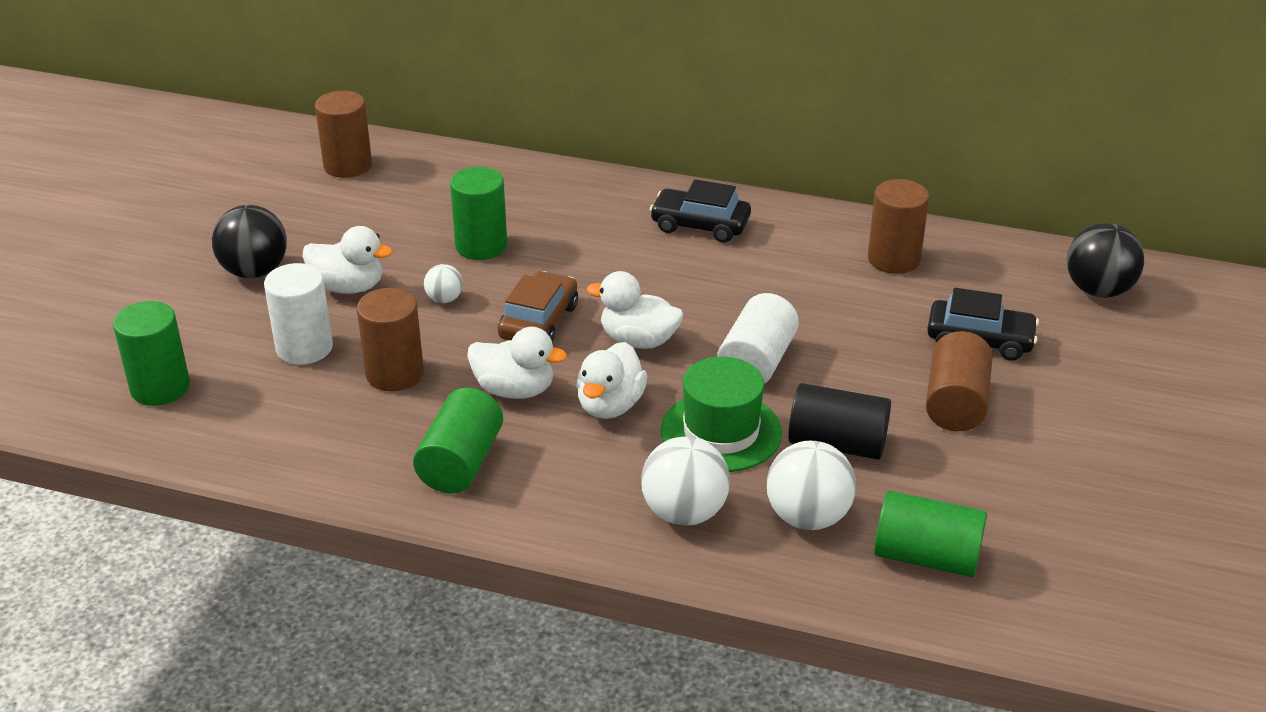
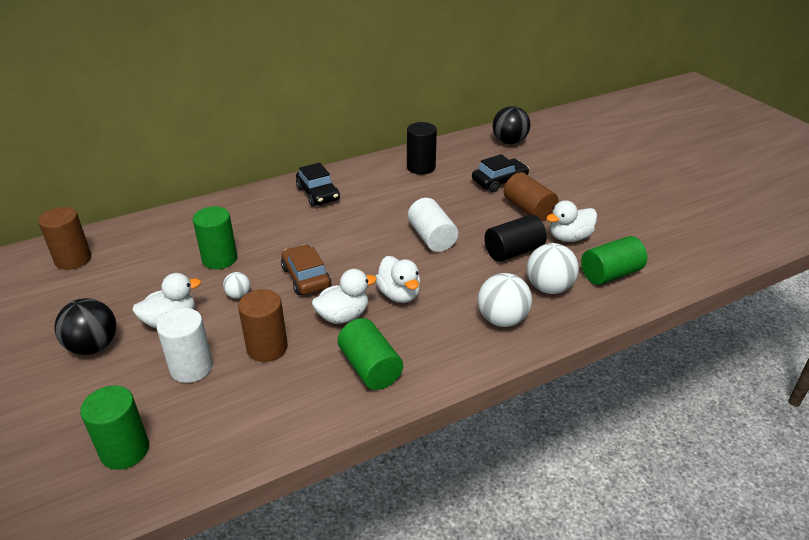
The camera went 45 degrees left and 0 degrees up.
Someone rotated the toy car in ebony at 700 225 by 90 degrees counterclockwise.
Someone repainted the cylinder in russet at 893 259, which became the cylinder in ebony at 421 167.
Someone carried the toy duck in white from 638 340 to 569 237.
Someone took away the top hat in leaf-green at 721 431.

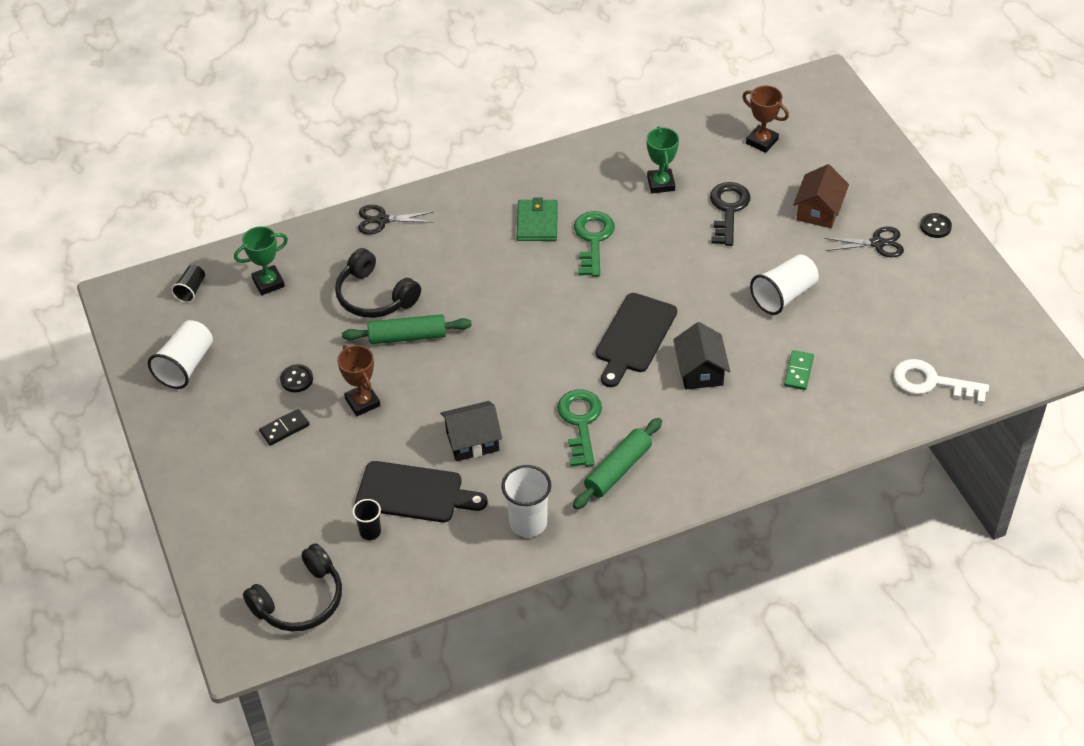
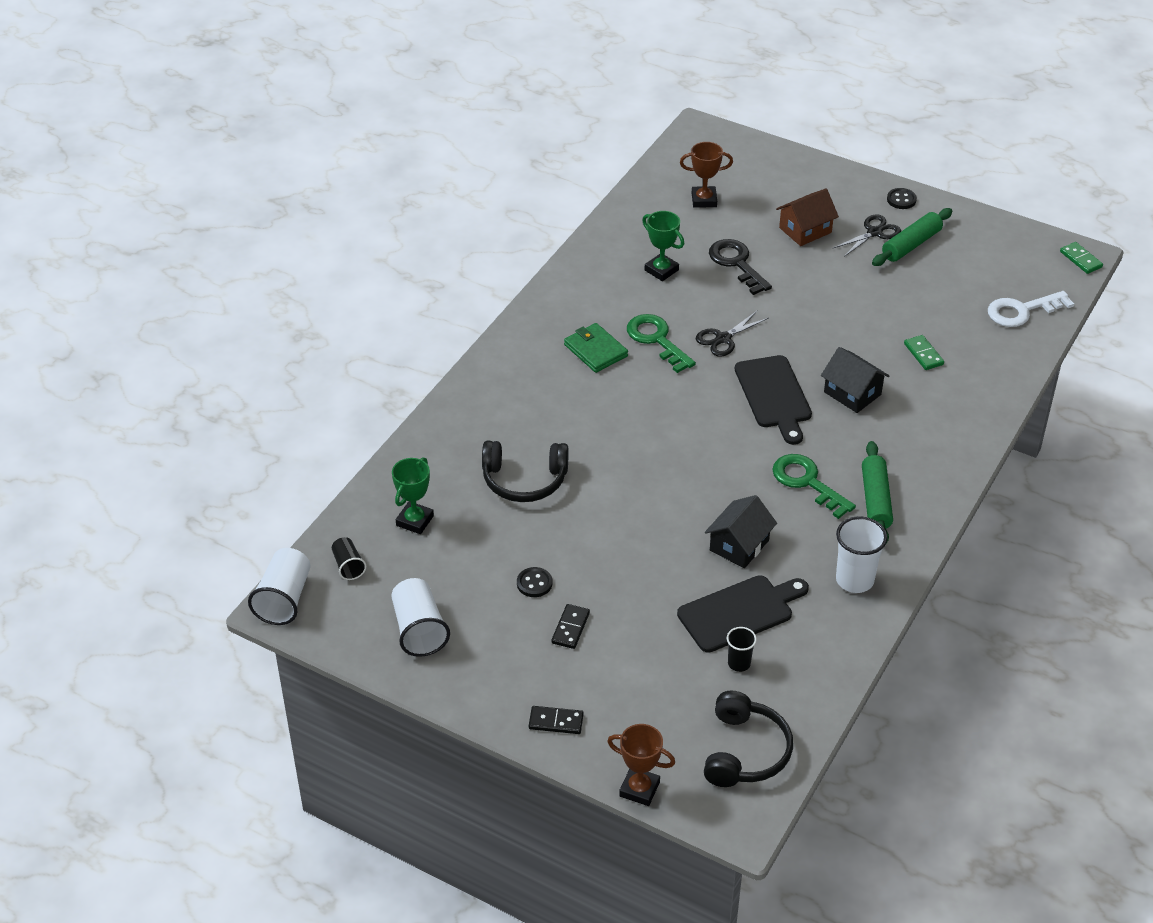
The camera went 40 degrees left and 5 degrees down.
Someone carried the tumbler in white from 784 295 to 284 599.
Someone put down the domino in ebony at 556 721.
Someone carried the prize cup in russet from 362 402 to 639 789.
Someone carried the scissors in ebony from 382 220 to 723 339.
Someone rotated the house in russet at 819 210 by 75 degrees clockwise.
Someone carried the rolling pin in leaf-green from 407 336 to 911 245.
Someone put down the domino in leaf-green at 1080 259.

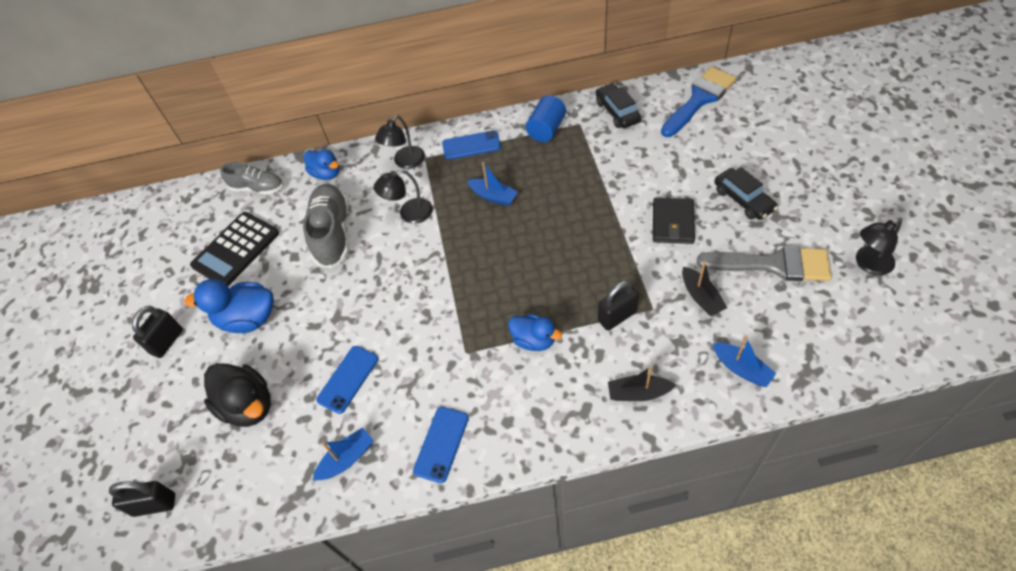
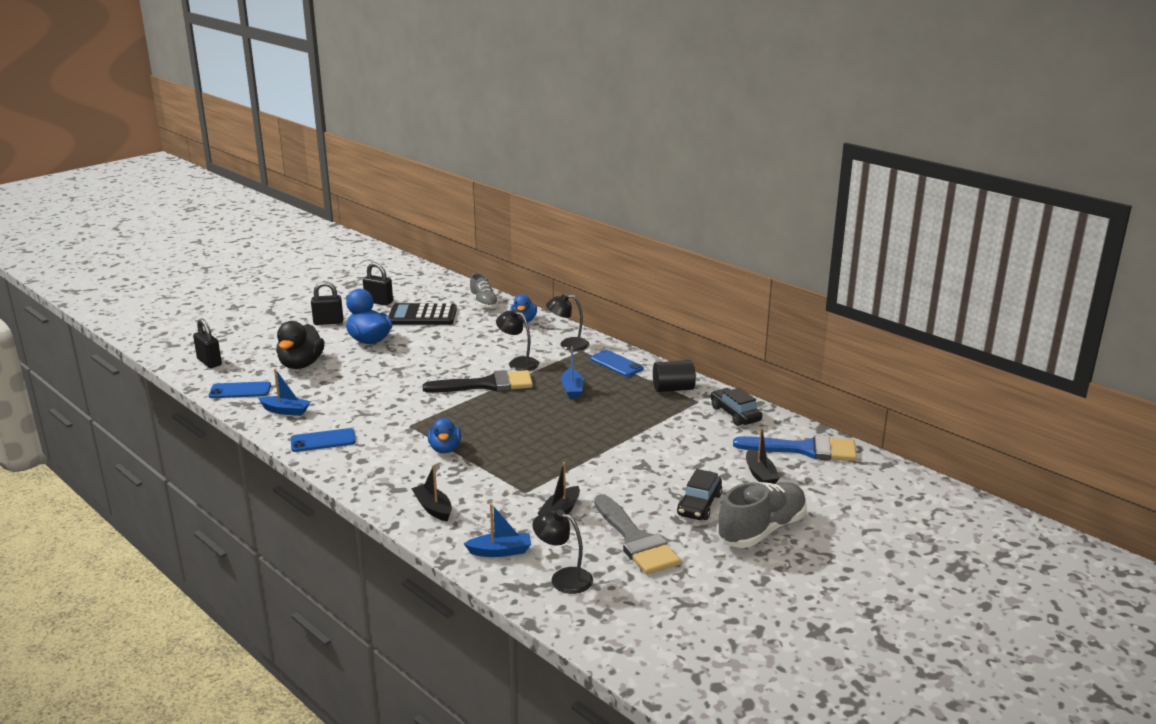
The camera went 50 degrees right and 30 degrees down.
Someone carried the phone in blue from 348 379 to 240 391.
Someone carried the lock in ebony from 617 316 to 378 302.
Someone put down the paint brush in ebony at 487 385.
Someone rotated the sailboat in blue at 741 369 by 105 degrees counterclockwise.
Someone carried the desk lamp in ebony from 868 264 to 563 578.
Someone repainted the cylinder in blue at 546 129, which became the cylinder in ebony at 673 389.
Someone rotated the toy car in ebony at 617 112 by 60 degrees counterclockwise.
Someone carried the shoe in ash-grey from 332 233 to 761 530.
Someone put down the sailboat in ebony at 760 475.
Someone took away the card wallet in ebony at 673 223.

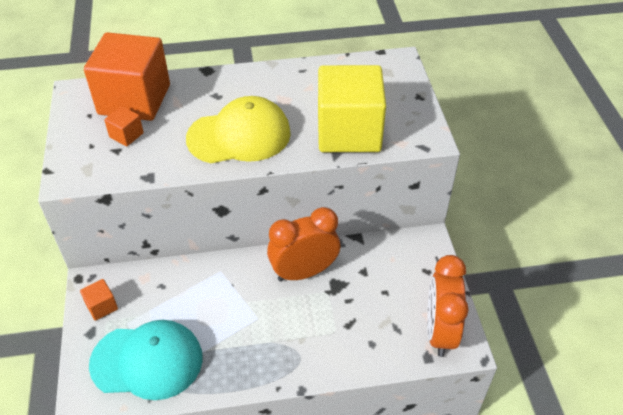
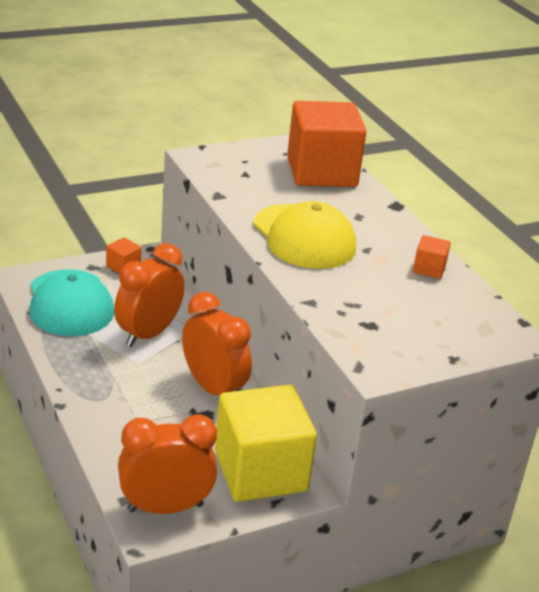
The camera went 70 degrees right and 15 degrees down.
Someone put down the clock in bright orange at 148 334.
Someone carried the block in golden from 348 132 to 260 471.
Someone carried the block in bright orange from 126 135 to 429 269.

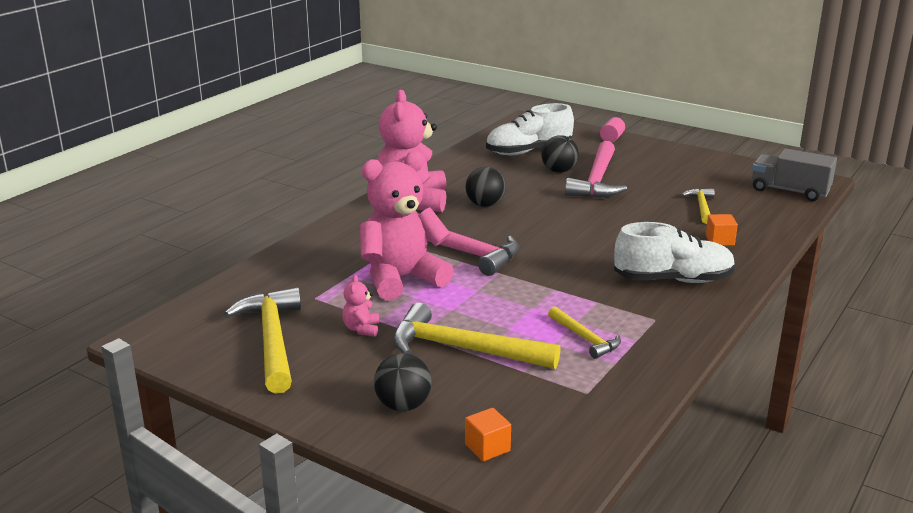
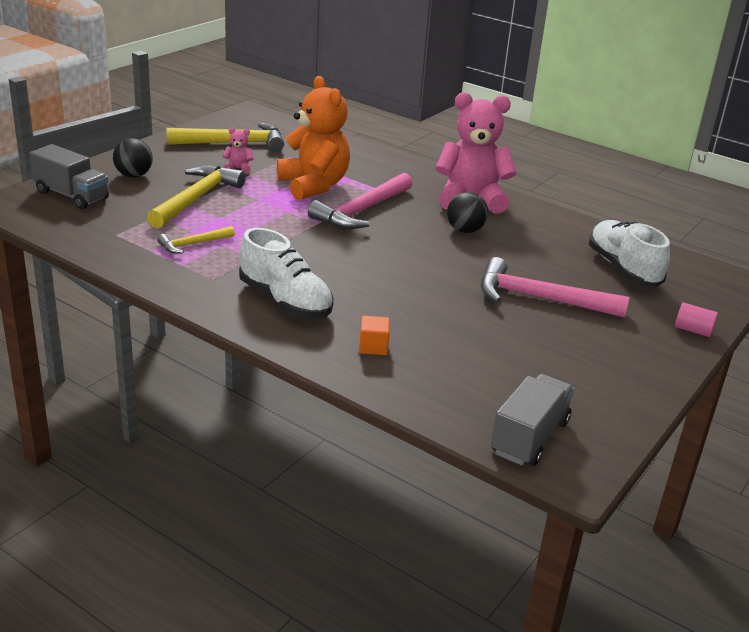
The camera went 90 degrees right and 5 degrees up.
Someone swapped the block in bright orange at 487 448 for the toy truck in ash-grey at 71 195.
Someone rotated the shoe in white at 673 280 by 45 degrees counterclockwise.
Someone repainted the teddy in rosy at 401 279, which became the teddy in bright orange at 313 185.
Someone took away the sphere in ebony at 559 171.
Someone took away the carpenter's hammer in golden at 701 207.

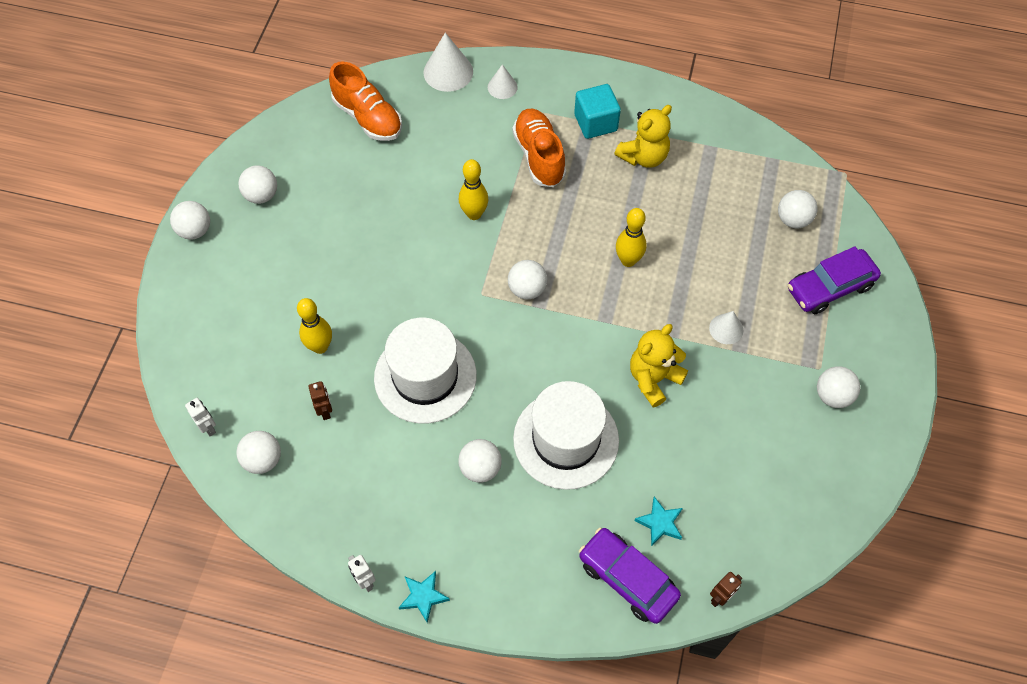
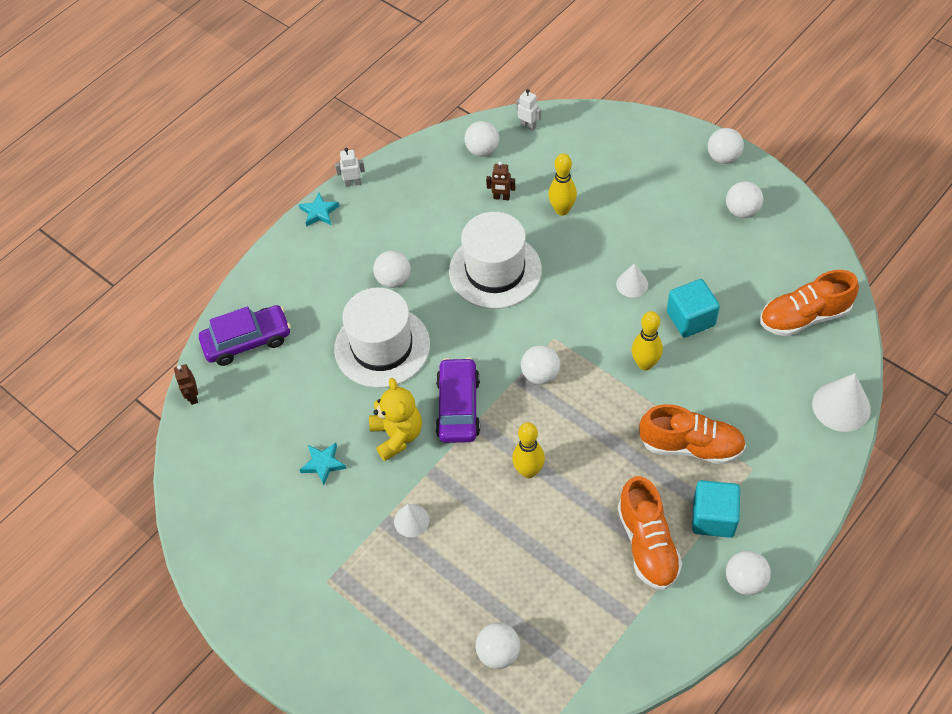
The camera went 120 degrees right and 5 degrees down.
Someone carried the star in aqua from 660 523 to 323 464.
Someone carried the toy car in royal purple from 830 287 to 458 407.
Someone rotated the robot in white at 208 427 by 135 degrees counterclockwise.
Someone carried the solid cone in white from 502 87 to 632 284.
Someone swapped the teddy in golden at 643 156 for the shoe in bright orange at 647 544.
Someone put down the block in aqua at 690 319.
Someone carried the sphere in white from 832 395 to 745 581.

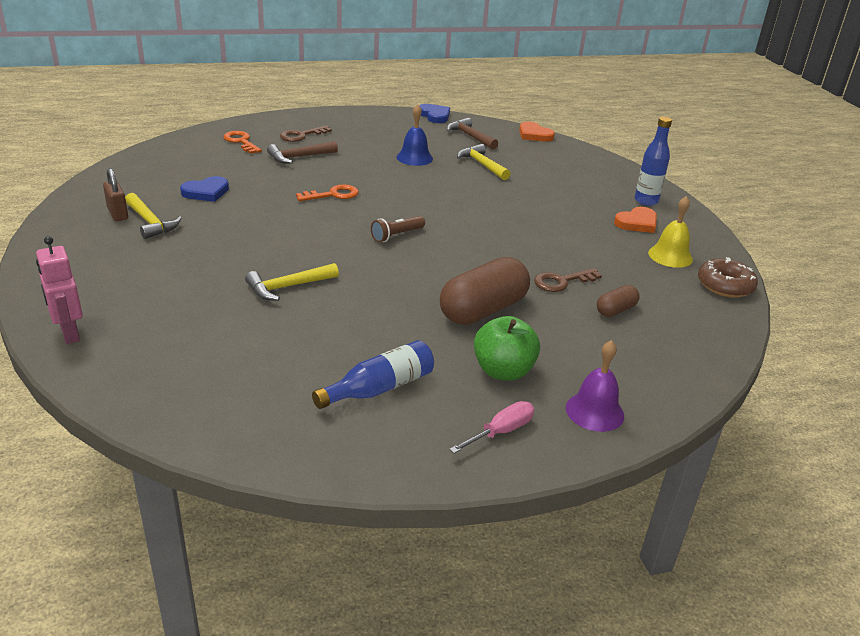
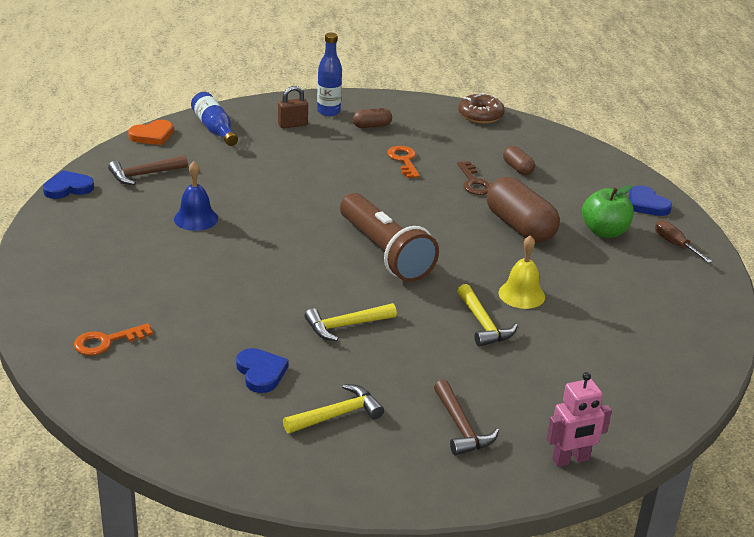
The camera went 80 degrees left and 0 degrees up.
Someone carried the bottle in blue from 379 388 to 214 128.
Someone carried the lock in russet from 118 214 to 292 125.
Someone carried the carpenter's hammer in golden from 482 165 to 346 326.
Someone scaled the torch in russet at 397 235 by 2.26.
Someone swapped the heart in bright orange at 637 223 for the pill shape in russet at 372 126.
Someone carried the door key in bright orange from 333 195 to 404 160.
Someone carried the carpenter's hammer in russet from 299 157 to 461 427.
Someone carried the hand bell in golden from 670 256 to 521 294.
Someone swapped the hand bell in royal purple at 594 411 for the heart in blue at 647 204.
Someone repainted the hand screwdriver in rosy at 500 432, which became the hand screwdriver in russet at 675 245.
Someone took away the door key in russet at 301 135.

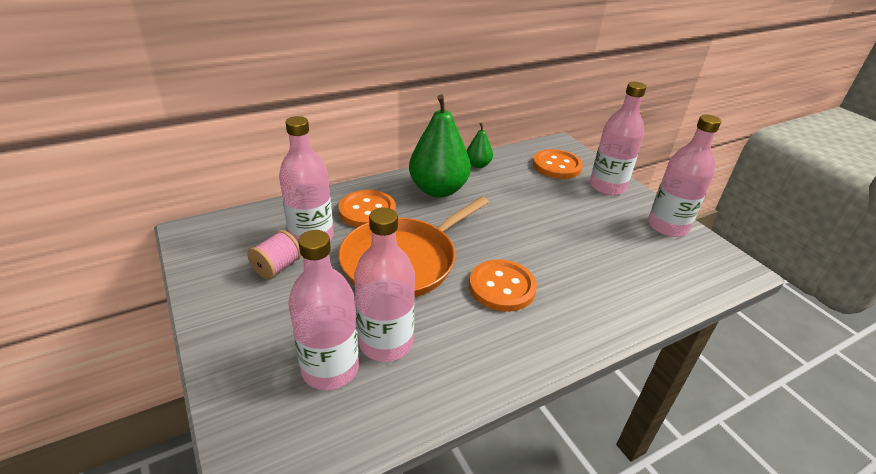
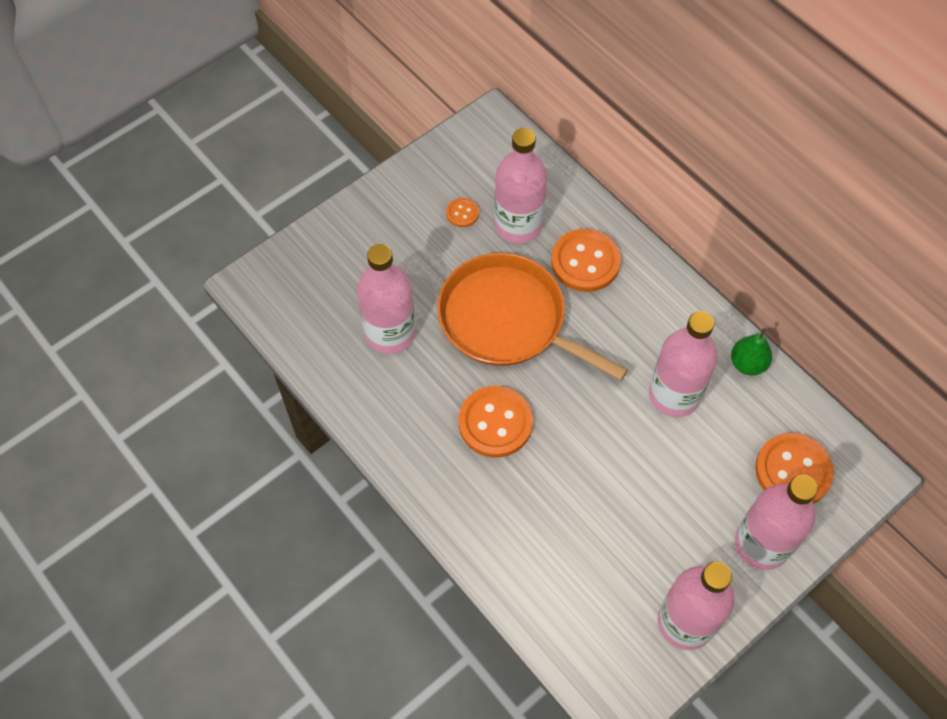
The camera went 80 degrees right and 25 degrees up.
Someone swapped the bobbin in rosy at 277 267 for the sewing button in bright orange at 462 213.
Someone carried the bottle in rosy from 330 368 to 674 395.
Someone took away the pear in leaf-green at 438 190.

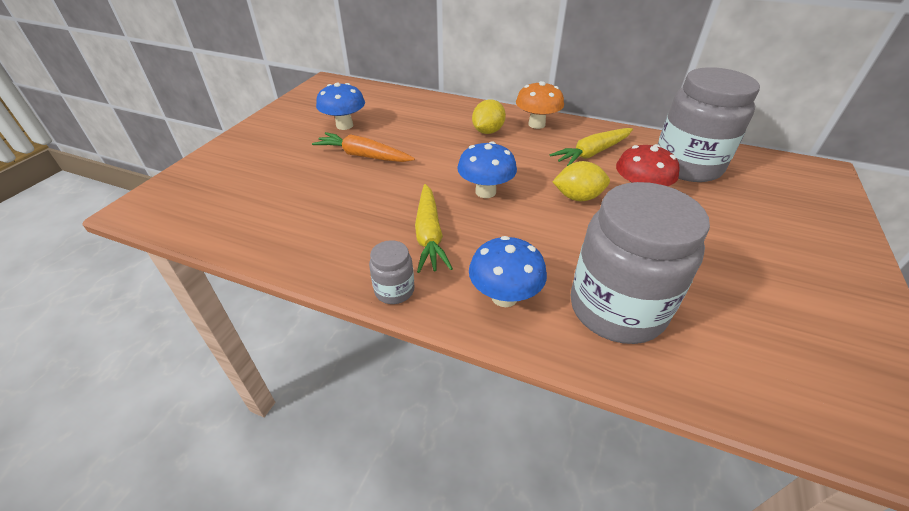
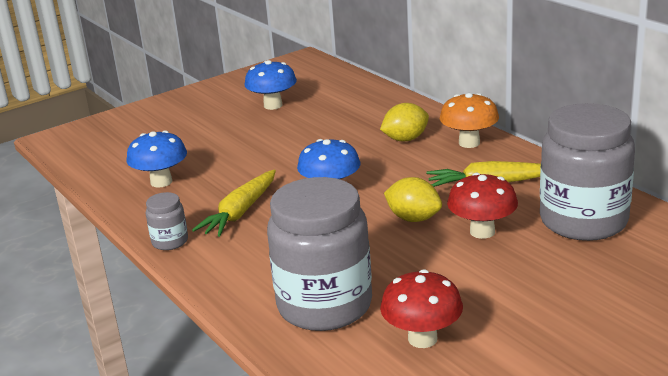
The camera went 35 degrees right and 15 degrees down.
Someone carried the fungus in blue from 504 297 to 161 182.
Someone put down the fungus in red at 422 339.
Someone took away the toy carrot in bright orange at 363 156.

